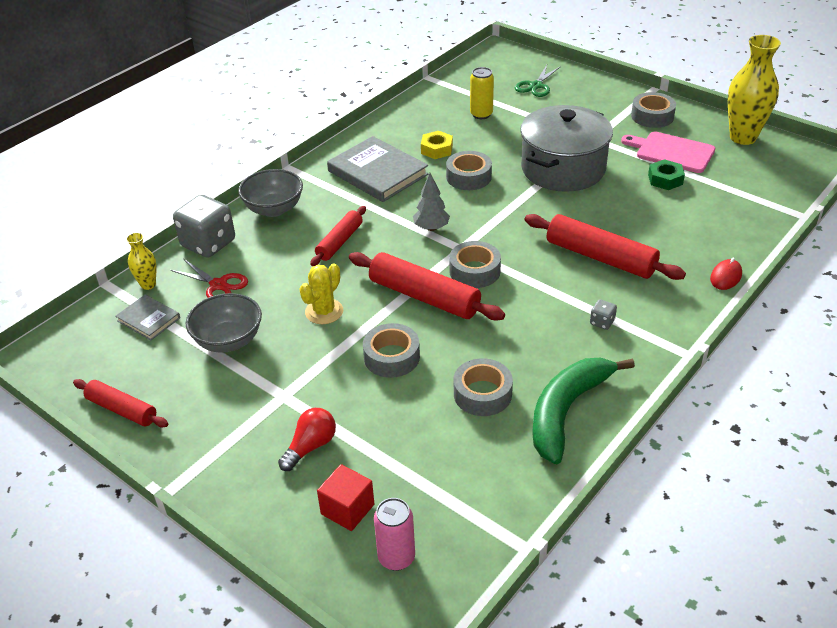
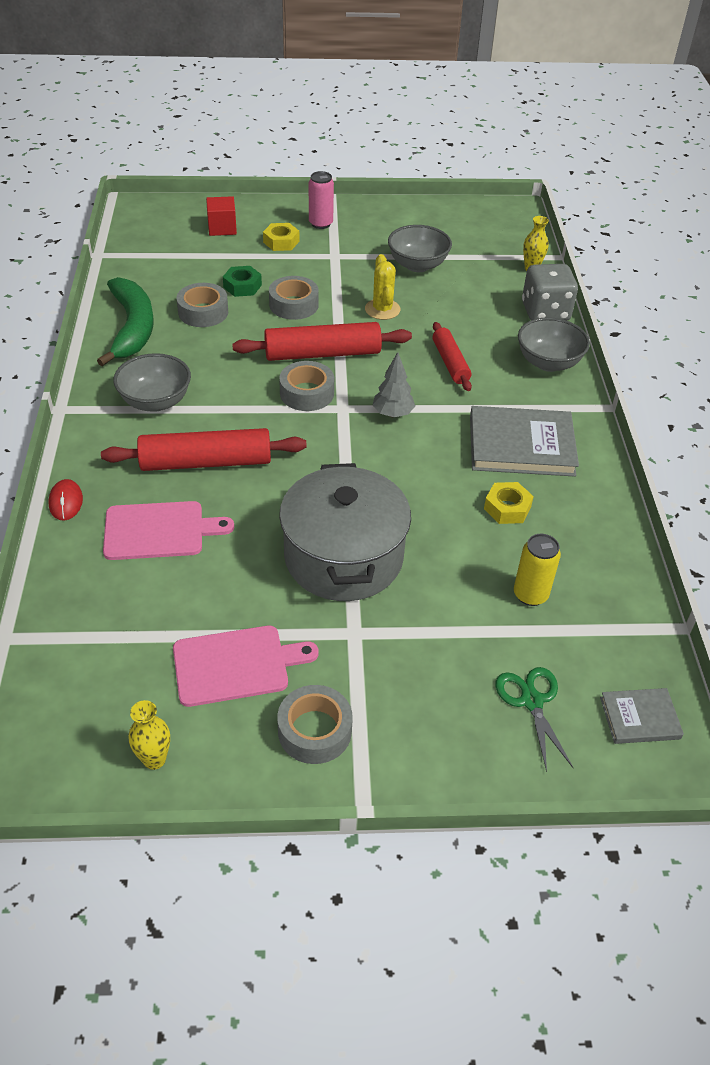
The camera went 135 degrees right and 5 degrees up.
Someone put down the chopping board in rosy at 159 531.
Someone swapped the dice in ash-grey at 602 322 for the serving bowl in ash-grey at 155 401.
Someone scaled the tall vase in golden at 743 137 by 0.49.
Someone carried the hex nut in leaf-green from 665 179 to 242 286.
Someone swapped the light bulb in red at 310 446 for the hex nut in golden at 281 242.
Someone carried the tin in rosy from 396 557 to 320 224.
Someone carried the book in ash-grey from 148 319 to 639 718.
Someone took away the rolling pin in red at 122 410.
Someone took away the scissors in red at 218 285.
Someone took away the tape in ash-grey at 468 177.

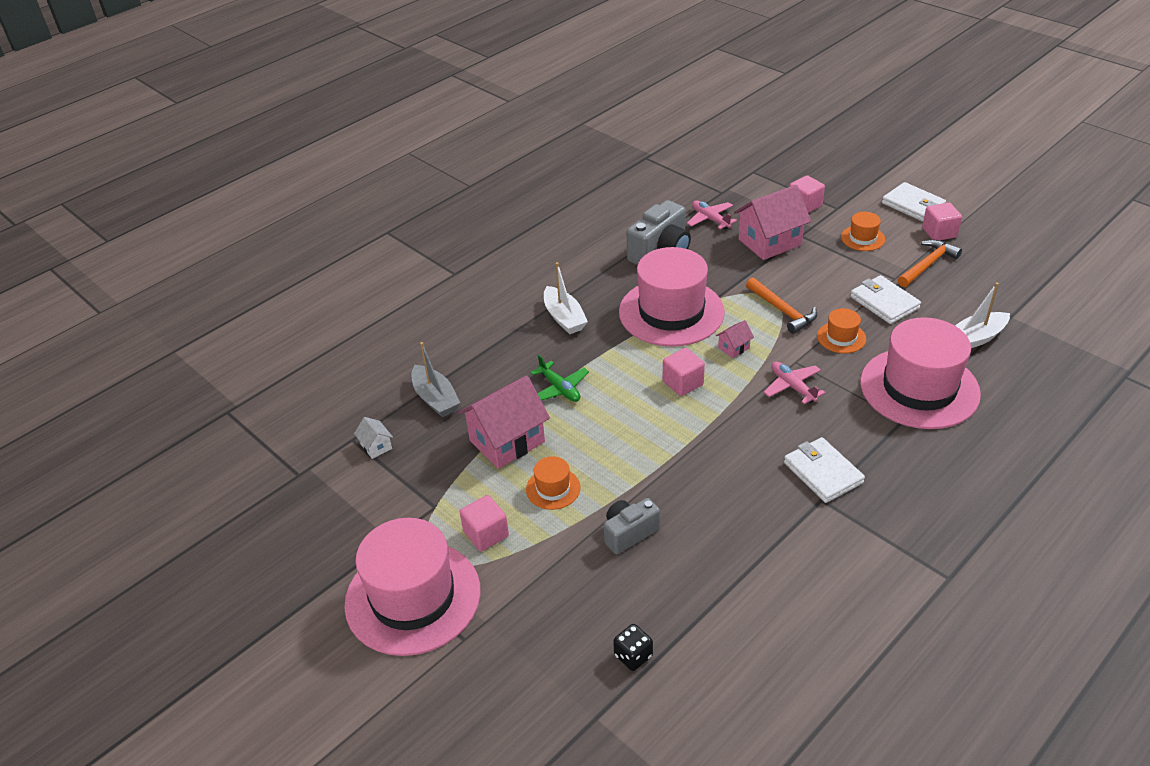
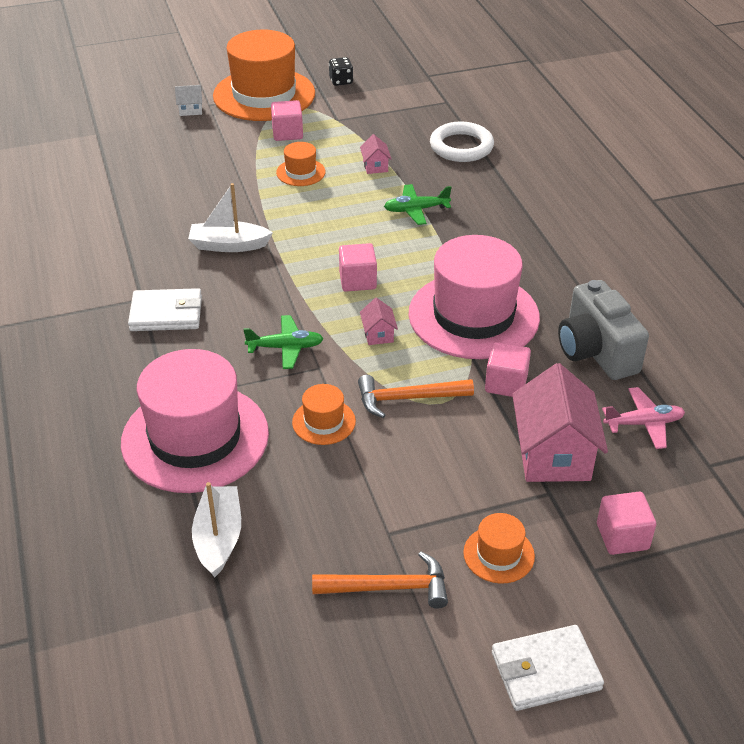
The camera went 115 degrees right and 0 degrees up.
Someone carried the house in white from 376 446 to 190 110.
Someone carried the sailboat in white from 564 318 to 229 245.
Someone repainted the top hat in rosy at 413 597, which became the top hat in bright orange at 264 95.
Someone repainted the toy plane in rosy at 792 387, which became the toy plane in leaf-green at 285 347.
Someone rotated the carpenter's hammer in bright orange at 928 265 by 75 degrees counterclockwise.
Someone carried the dice in ebony from 633 656 to 341 81.
Someone scaled the house in rosy at 507 441 by 0.44.
Someone swapped the sailboat in ash-grey at 435 399 for the torus in white at 461 146.
Someone carried the block in rosy from 939 233 to 506 383.
Someone took away the compact camera in ash-grey at 629 533.
Someone took away the card wallet in white at 884 302.

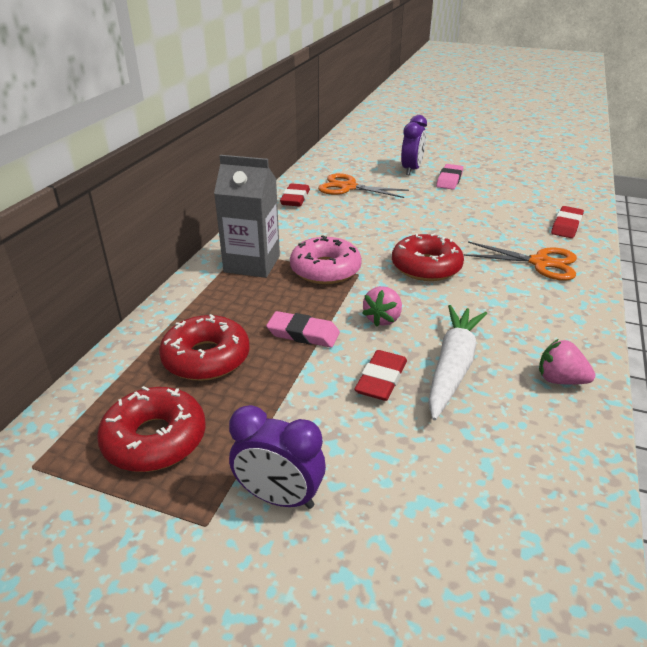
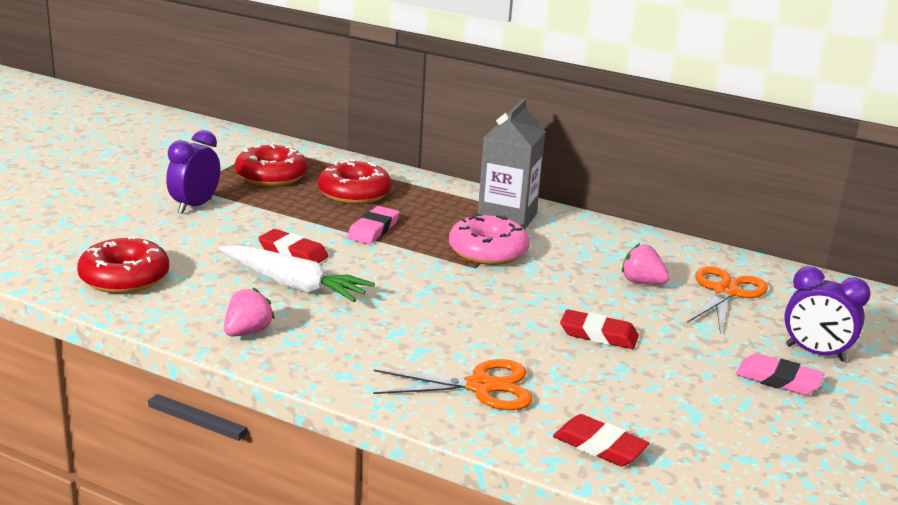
The camera went 95 degrees right and 10 degrees down.
Someone carried the glazed donut in red from 426 267 to 124 278.
Someone rotated the scissors in bright orange at 540 263 by 120 degrees counterclockwise.
Someone carried the gum eraser in red from 295 198 to 598 335.
Someone carried the strawberry in rosy from 382 319 to 642 282.

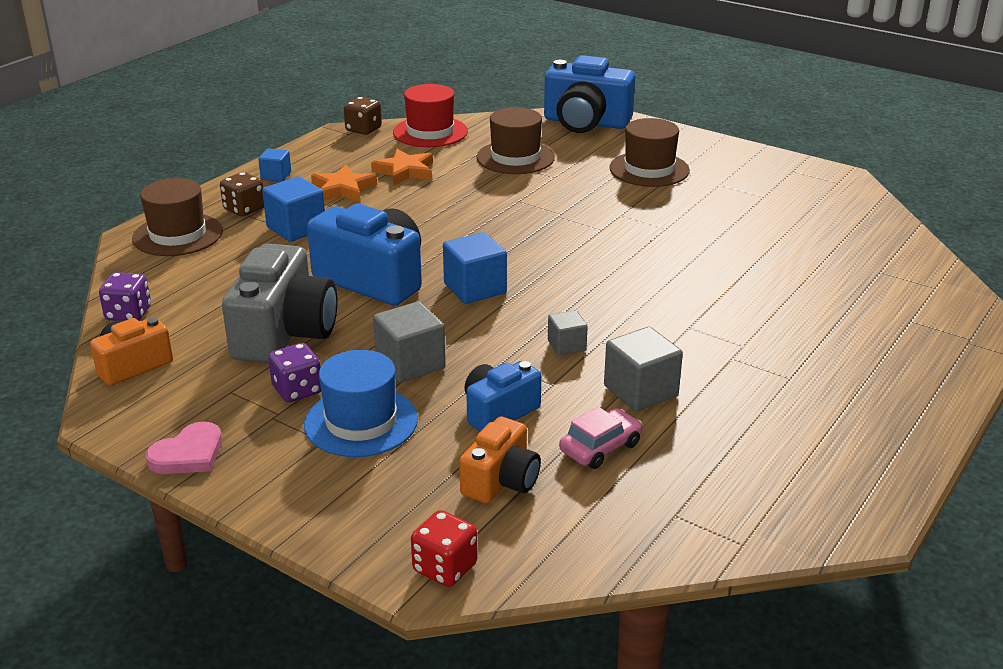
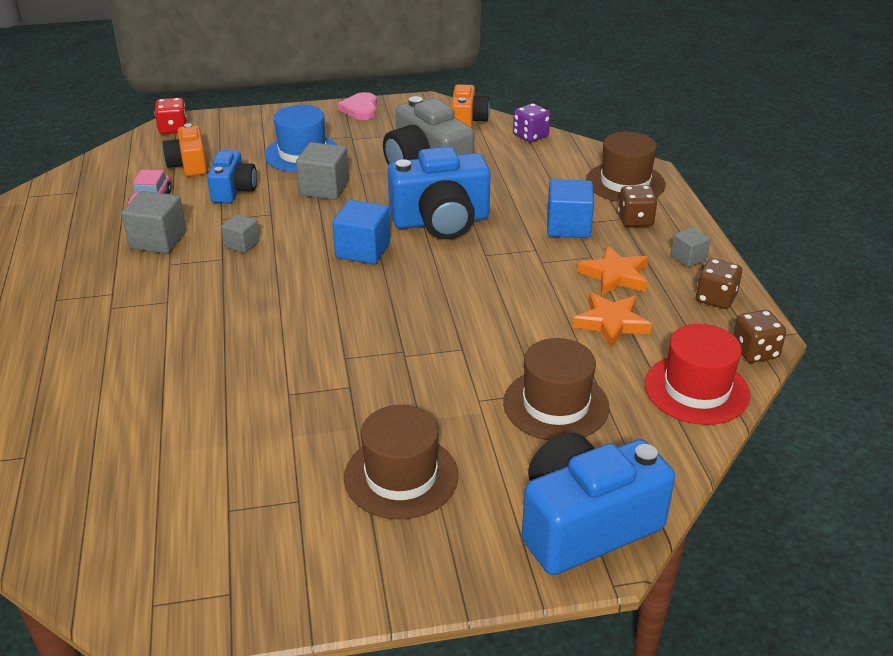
The camera went 135 degrees right and 5 degrees up.
Someone repainted the block in blue at 276 176, which became the block in ash-grey at 688 258.
Someone put down the dice in russet at 715 298.
Someone took away the dice in royal purple at 297 390.

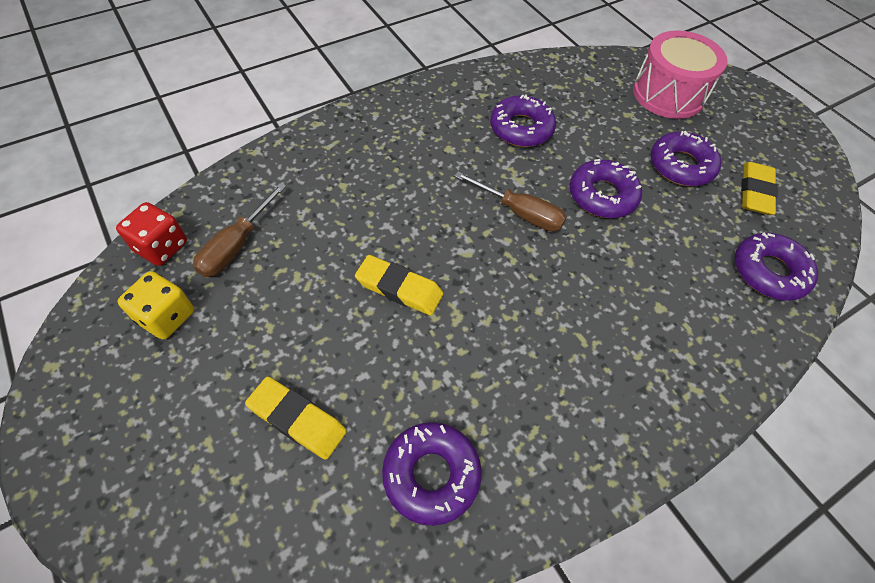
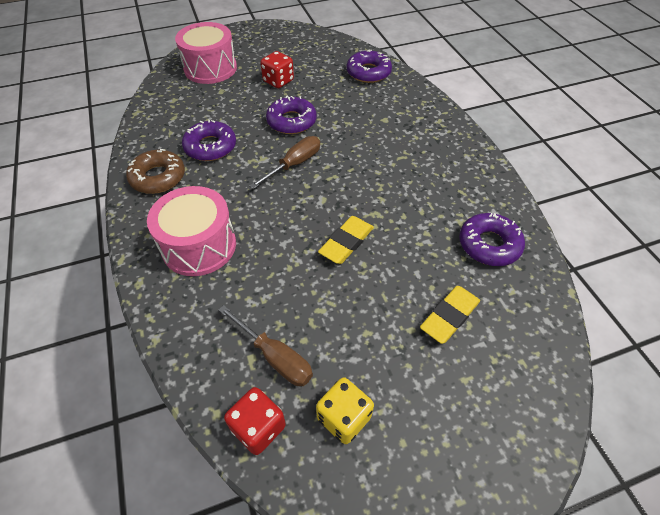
The camera went 75 degrees left and 5 degrees down.
Someone put down the glazed donut in russet at 158 177.
Someone put down the snare drum in rosy at 199 246.
Someone swapped the glazed donut in royal purple at 681 166 for the dice in red at 278 81.
Someone took away the gum eraser in golden at 755 192.

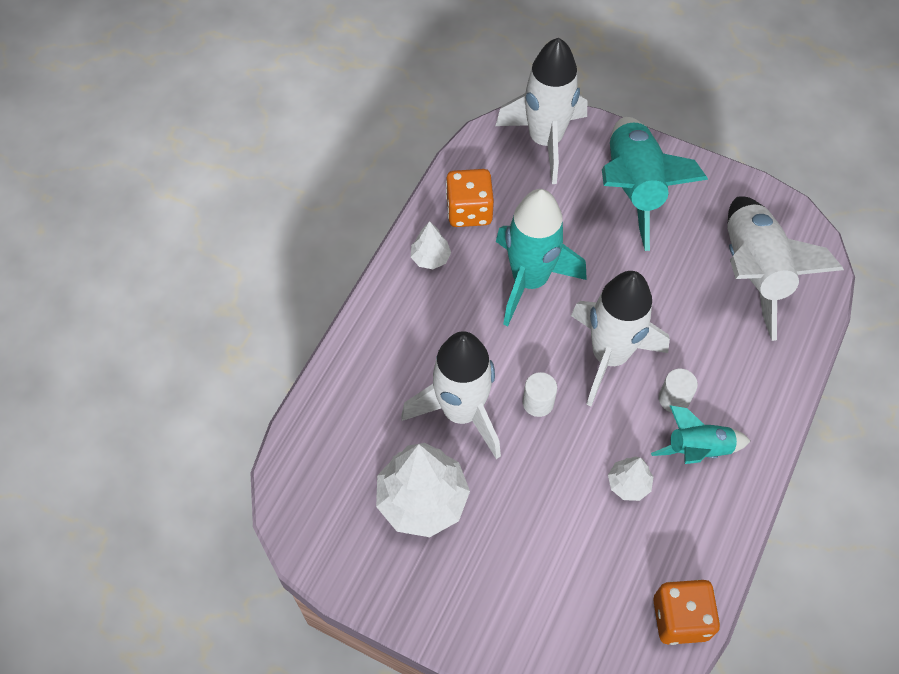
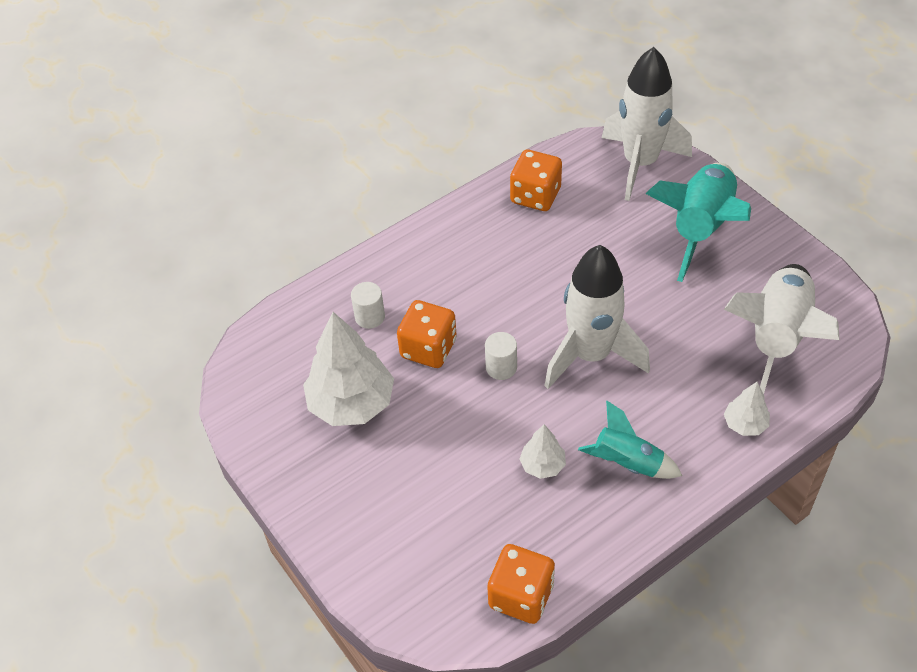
The camera went 30 degrees right and 10 degrees down.
Someone carried the cylinder in white from 674 399 to 370 317.
Someone swapped the toy rocket in white at 461 412 for the dice in bright orange at 428 348.
Someone carried the tree in white from 430 258 to 745 424.
Someone took away the toy rocket in aqua at 530 280.

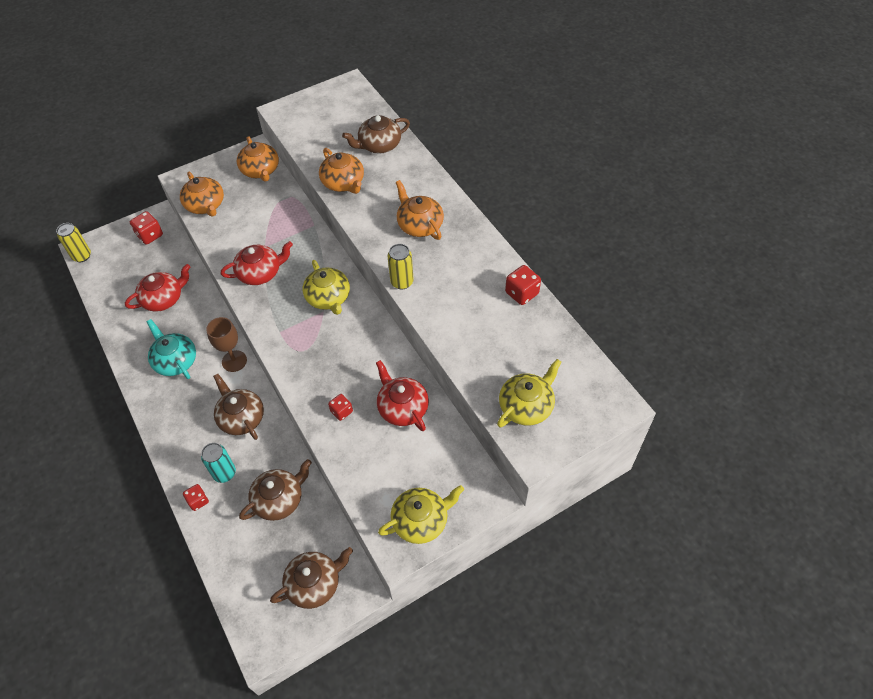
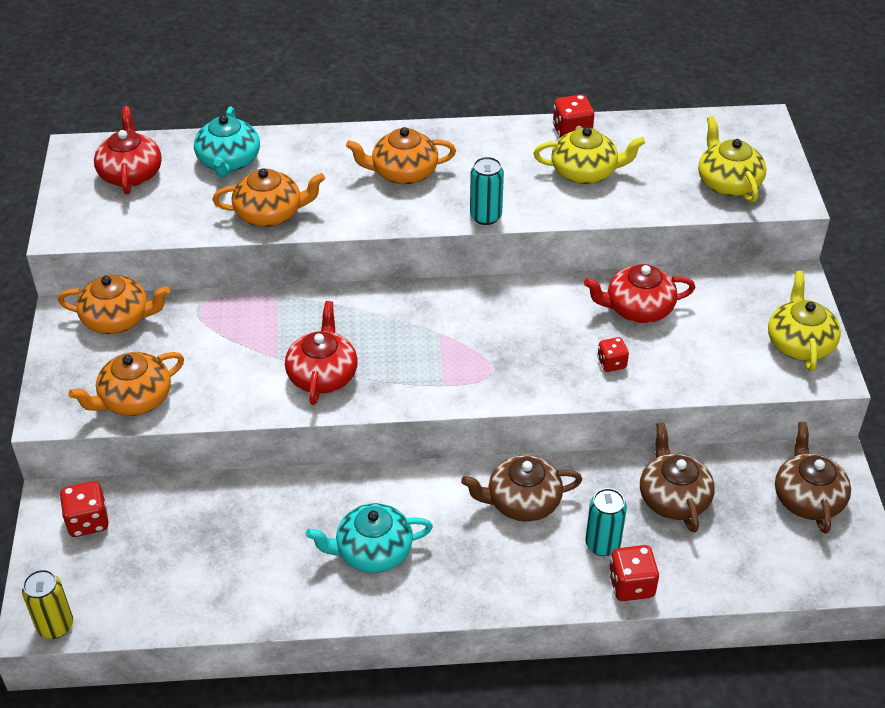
The camera went 65 degrees left and 10 degrees down.
Someone rotated the china teapot in bright orange at 205 205 by 150 degrees clockwise.
Someone carried the china teapot in red from 163 299 to 131 174.
Someone repainted the china teapot in russet at 379 145, which became the china teapot in aqua at 228 161.
Someone repainted the tin in golden at 402 282, which became the tin in aqua at 485 216.
Someone carried the china teapot in golden from 328 298 to 585 172.
Someone scaled the dice in red at 198 501 by 1.52.
Someone took away the wine glass in russet at 234 361.

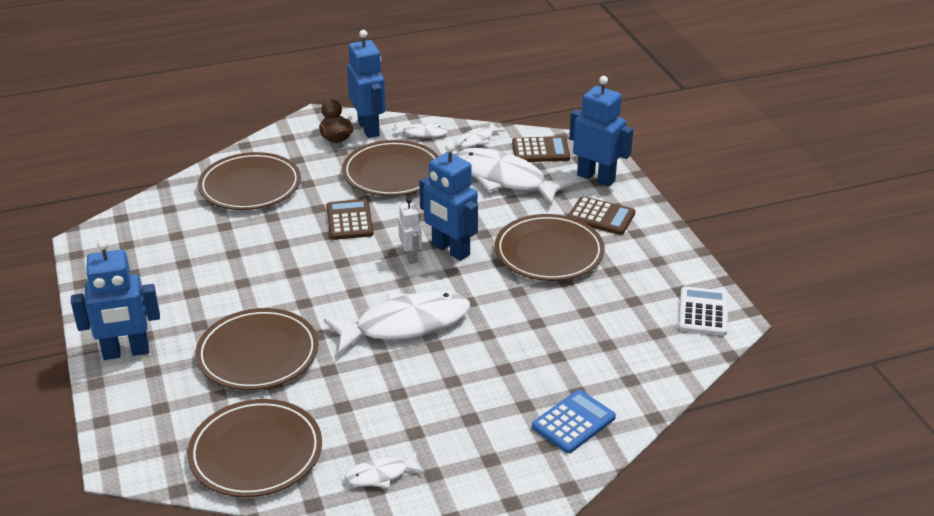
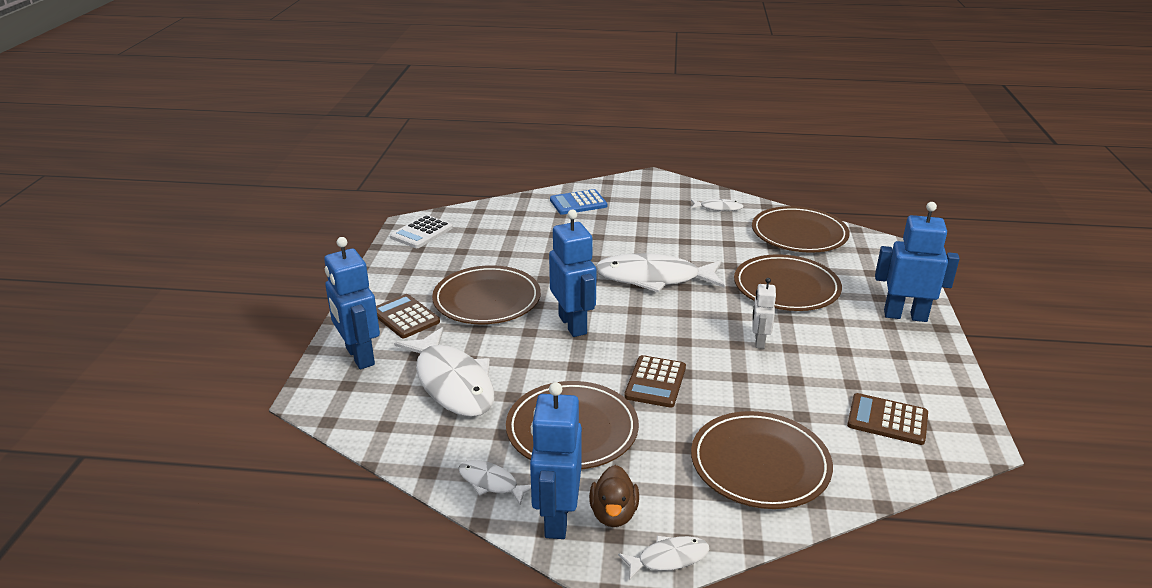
The camera went 155 degrees left and 5 degrees down.
Someone carried the fish in white from 477 140 to 668 558.
Someone carried the robot in white from 411 256 to 759 341.
Someone carried the adding machine in russet from 540 150 to 887 420.

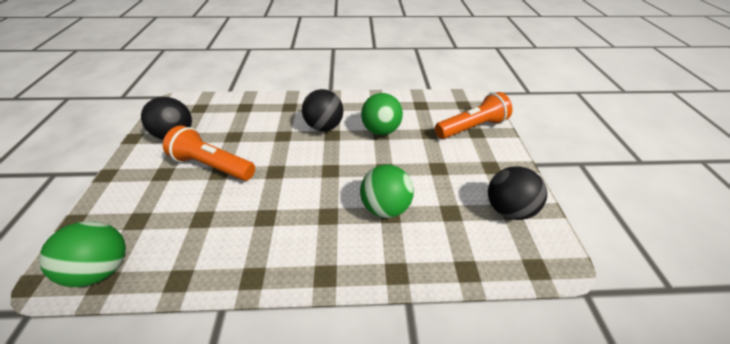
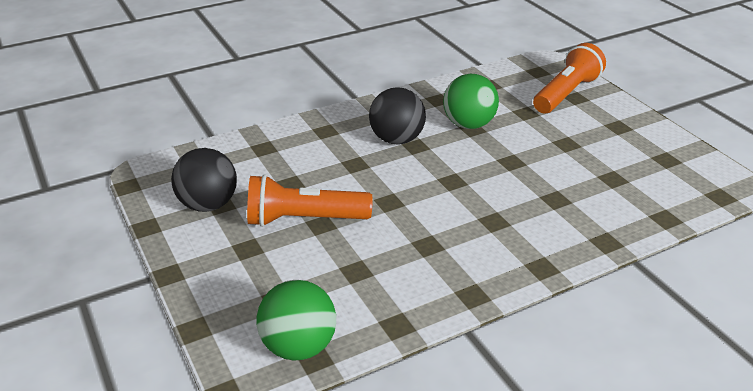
The camera went 25 degrees left and 10 degrees down.
Someone took away the sphere in leaf-green at 385 207.
Someone took away the sphere in ebony at 506 208.

